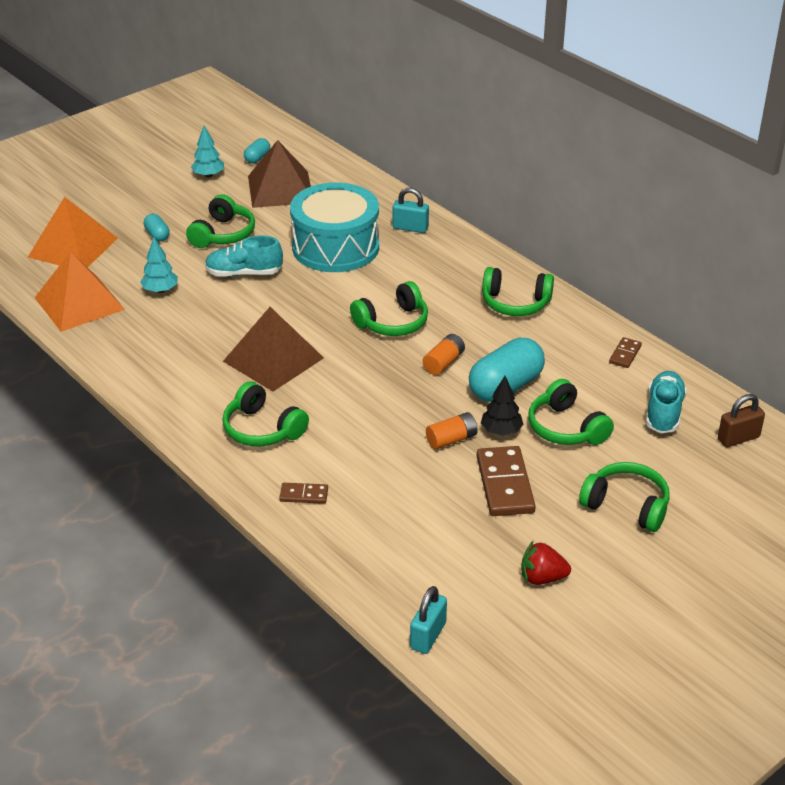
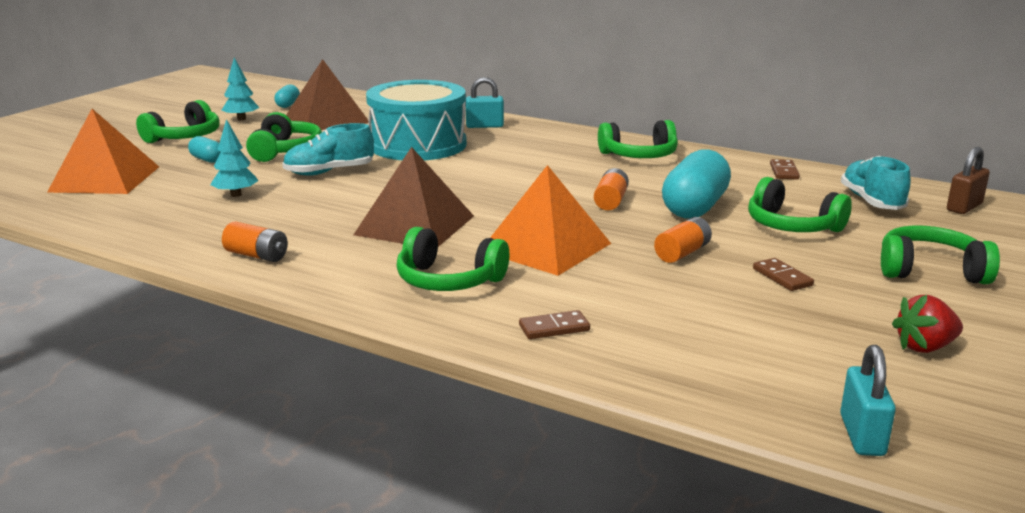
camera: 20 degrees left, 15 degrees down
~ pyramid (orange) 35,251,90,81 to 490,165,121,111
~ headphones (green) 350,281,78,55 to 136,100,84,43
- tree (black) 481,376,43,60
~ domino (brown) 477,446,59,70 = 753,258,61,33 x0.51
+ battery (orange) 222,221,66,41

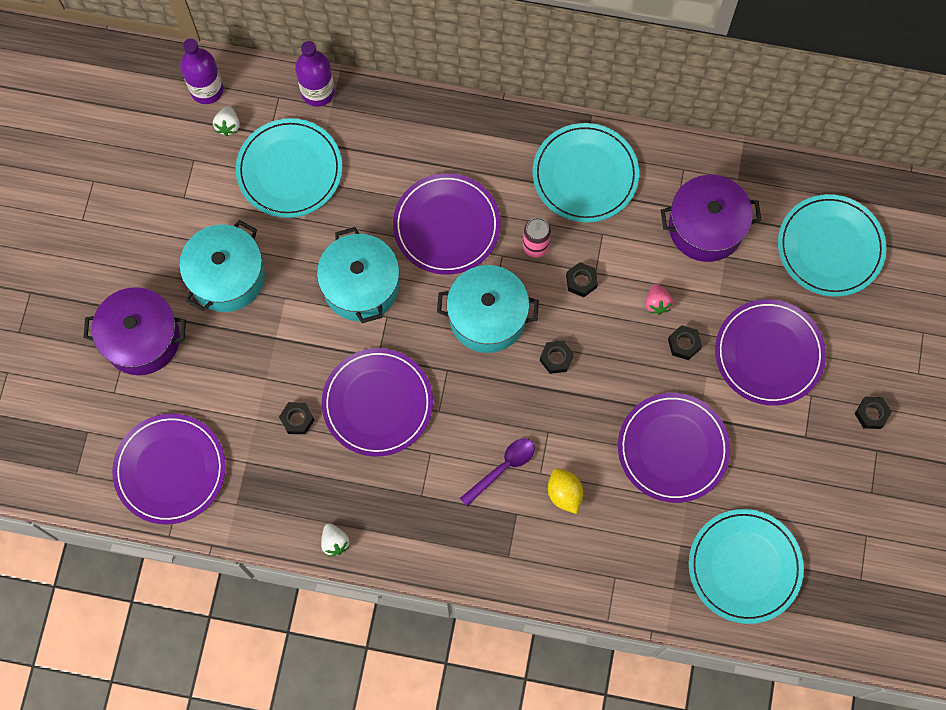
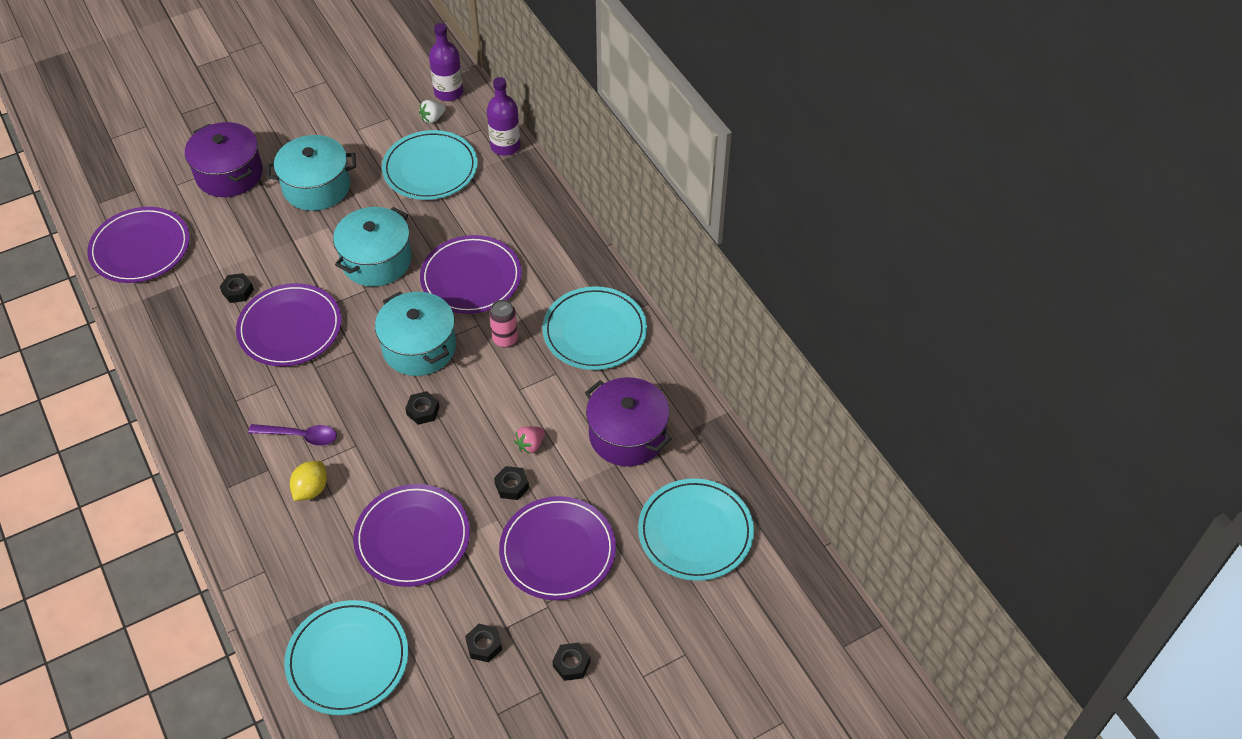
camera: 50 degrees right, 20 degrees down
~ nut (black) 566,262,32,35 to 465,624,37,38
- strawberry (white) 321,523,28,34

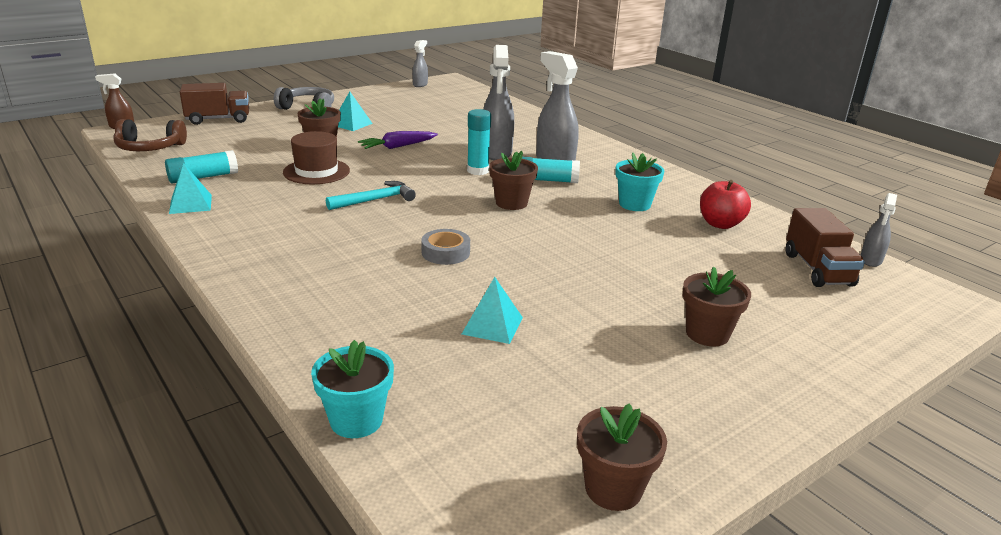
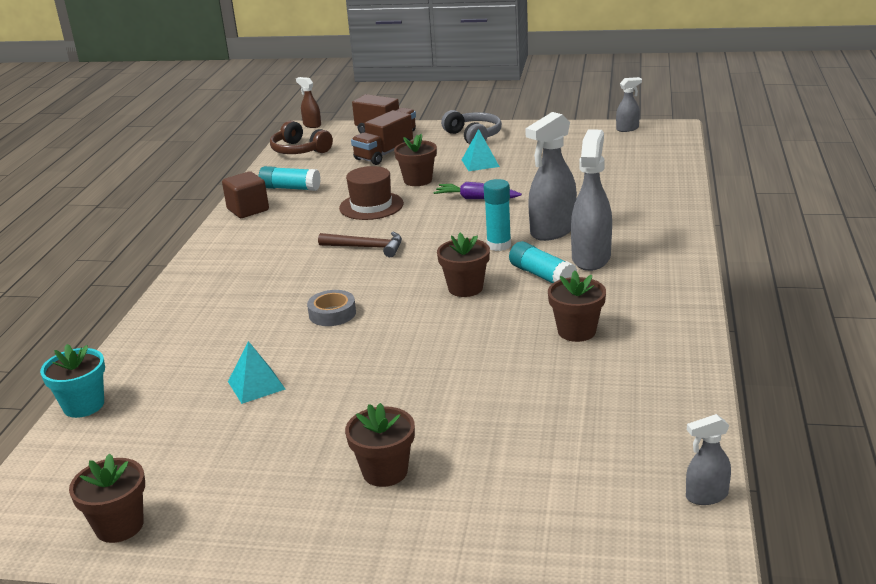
camera: 50 degrees right, 0 degrees up
~ flower pot (turquoise) 615,152,49,59 to flower pot (brown) 548,270,58,72
~ pyramid (turquoise) 169,163,43,51 to cube (brown) 222,171,47,47
- apple (red) 700,180,51,49
~ hammer (turquoise) 326,181,90,29 to hammer (brown) 318,232,84,25
~ truck (brown) 786,208,79,79 to 351,110,62,55

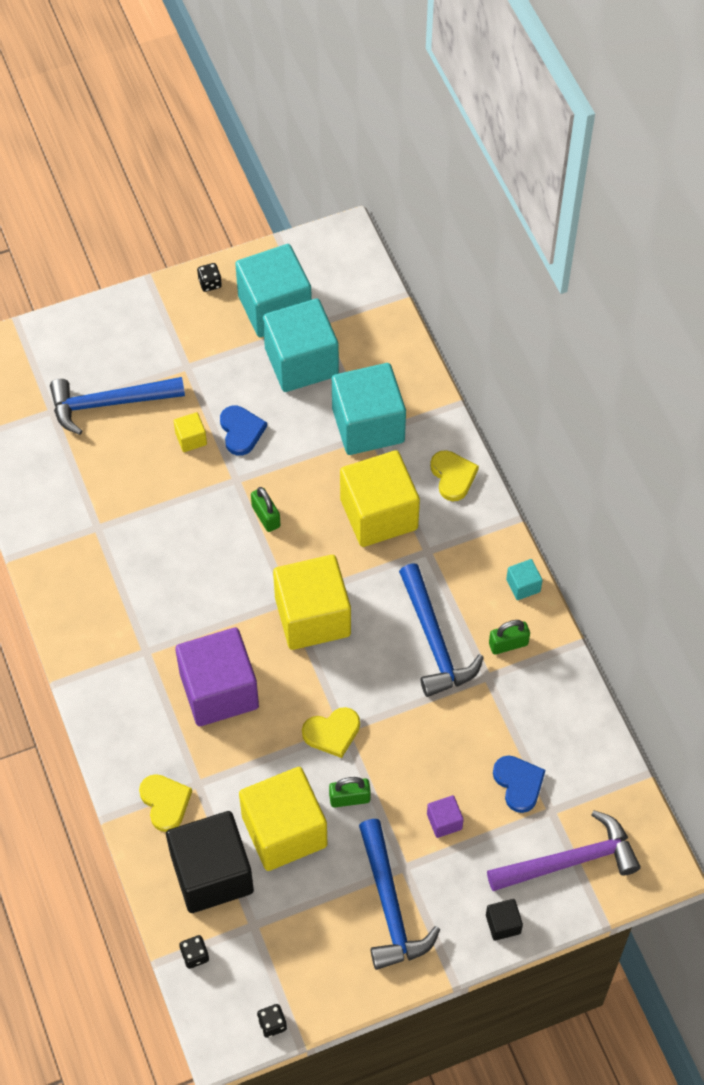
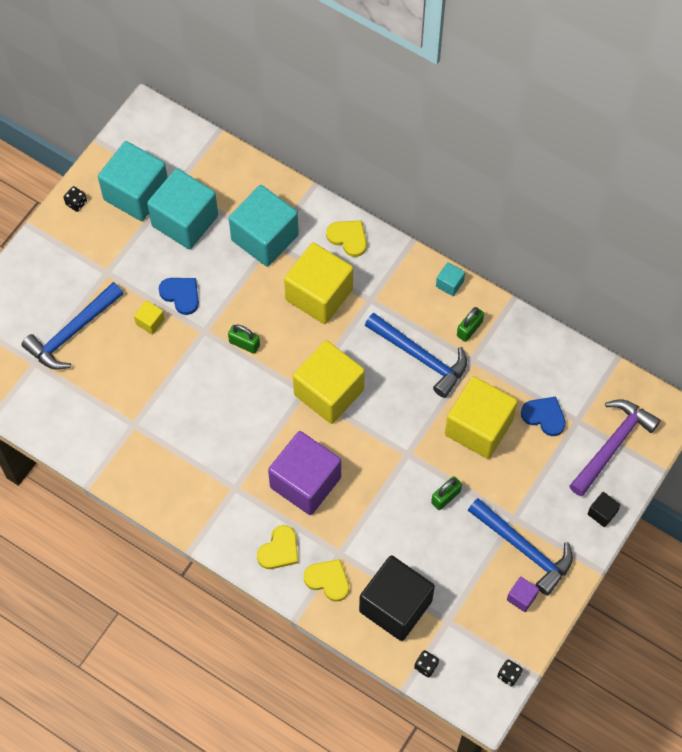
camera: 35 degrees left, 5 degrees up
~ heart (yellow) 302,707,58,51 to 257,525,41,44
~ cube (yellow) 239,767,89,104 to 445,376,73,83
~ cube (purple) 427,795,37,43 to 507,577,32,35

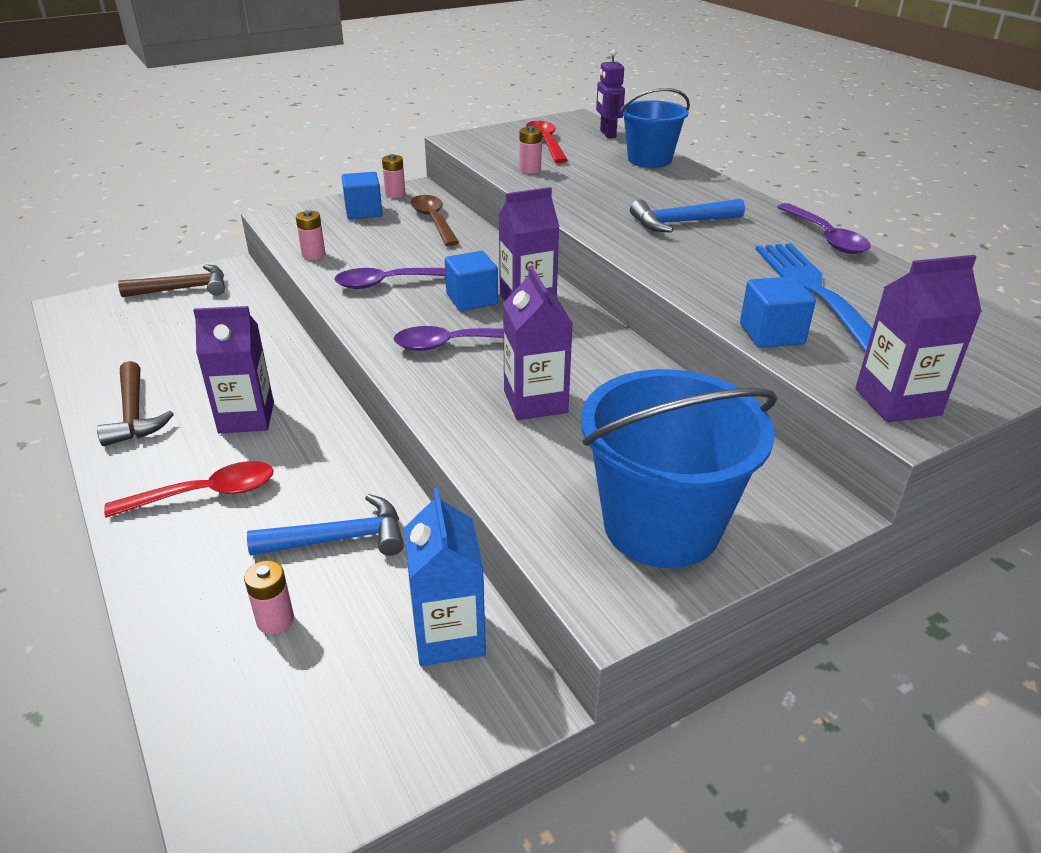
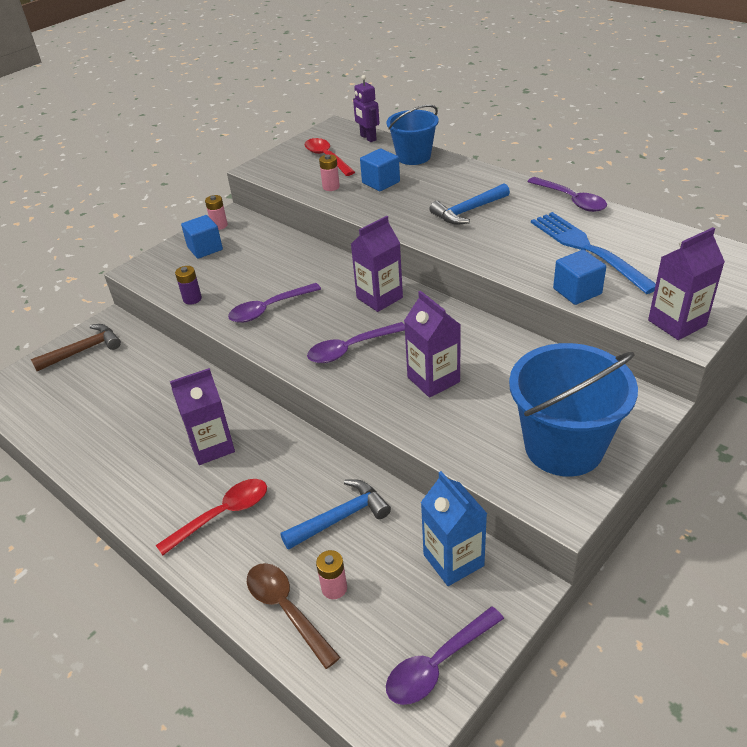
camera: 15 degrees left, 5 degrees up
~ spoon (brown) 410,195,49,51 to 247,563,93,106
~ battery (pink) 296,210,29,50 to battery (purple) 175,266,27,39
~ cube (blue) 445,251,53,60 to 360,148,40,43
- hammer (brown) 97,361,77,85
+ spoon (purple) 386,606,118,99

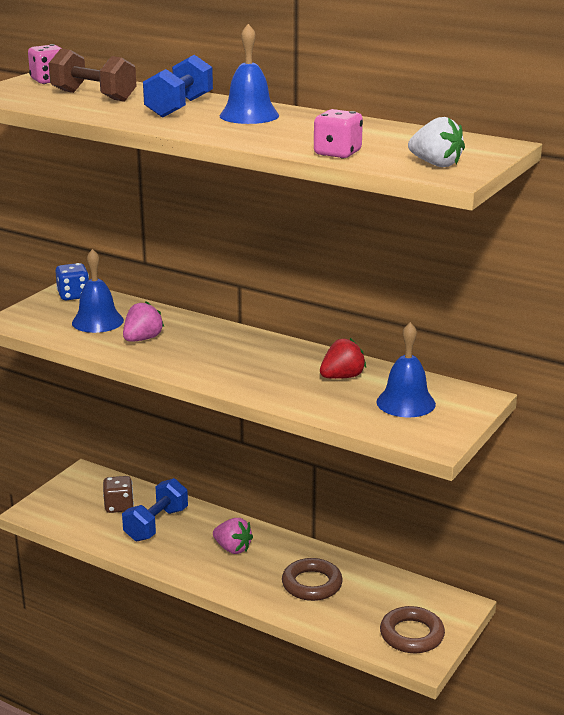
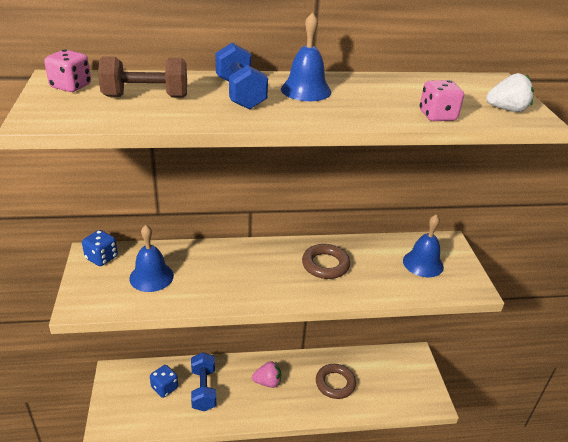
camera: 40 degrees left, 10 degrees up
- strawberry (pink) 123,301,41,41
- strawberry (red) 320,338,46,41
~ dice (brown) 103,476,31,37 to dice (blue) 150,365,28,33
~ ring (brown) 380,606,65,47 to 302,244,48,35

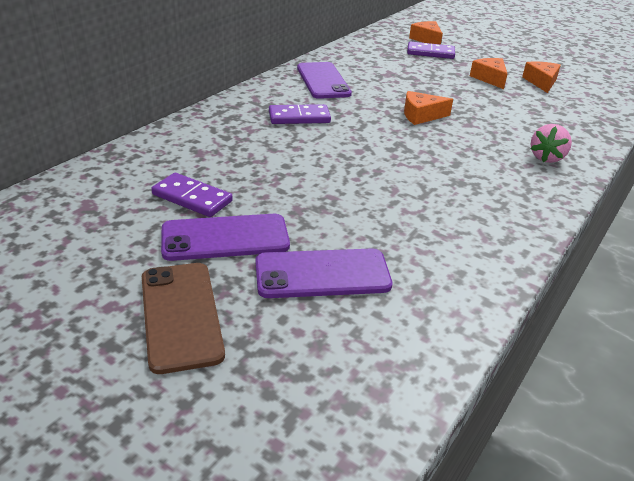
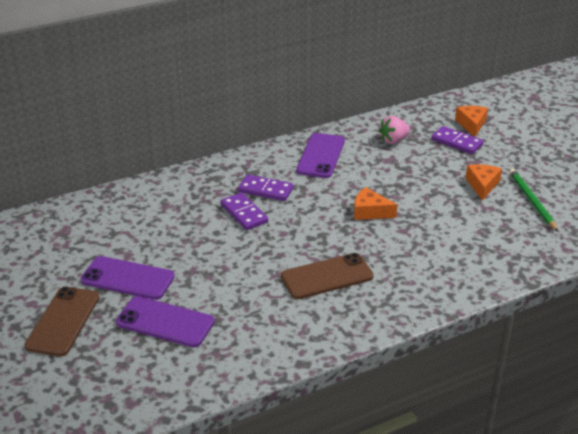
camera: 30 degrees right, 0 degrees up
~ cheese (orange) 522,62,39,31 to pencil (green) 509,169,49,62
~ strawberry (pink) 531,124,41,39 to 379,116,31,28
~ domino (purple) 151,173,82,44 to 221,192,47,38
+ phone (brown) 281,253,93,46

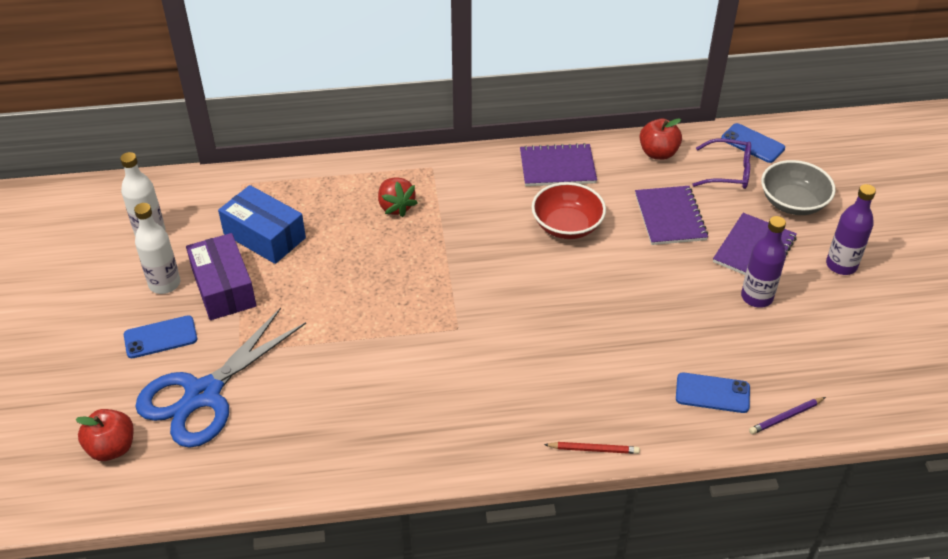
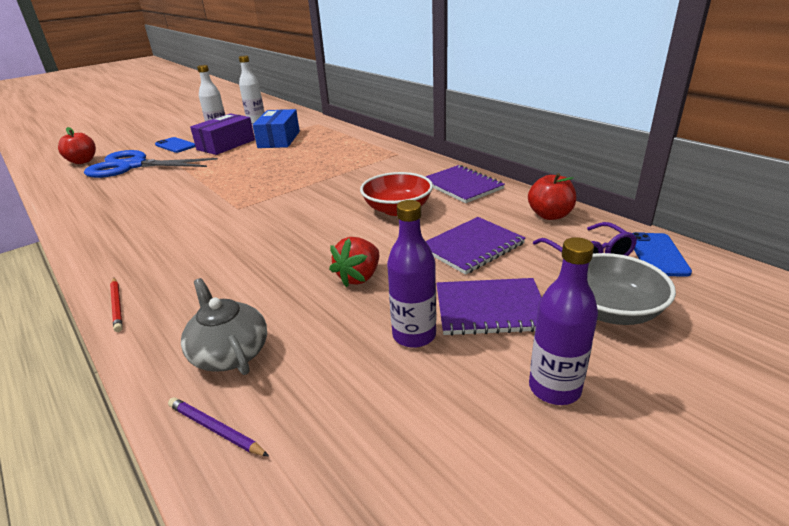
camera: 60 degrees right, 15 degrees down
~ strawberry (red) 378,177,39,40 to 329,237,50,50
~ phone (blue) 676,372,74,41 to teapot (grey) 181,278,86,97

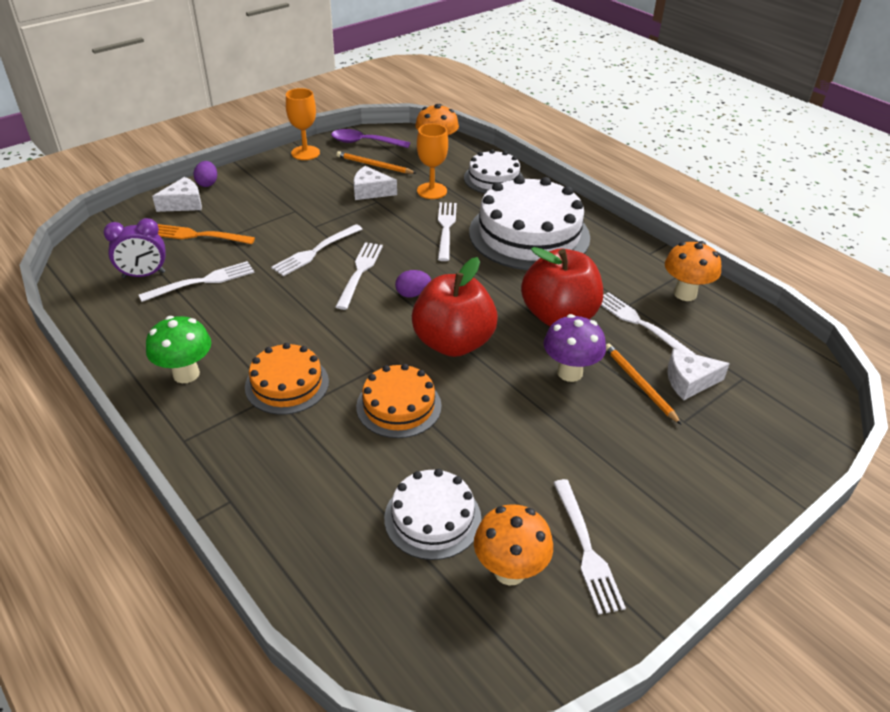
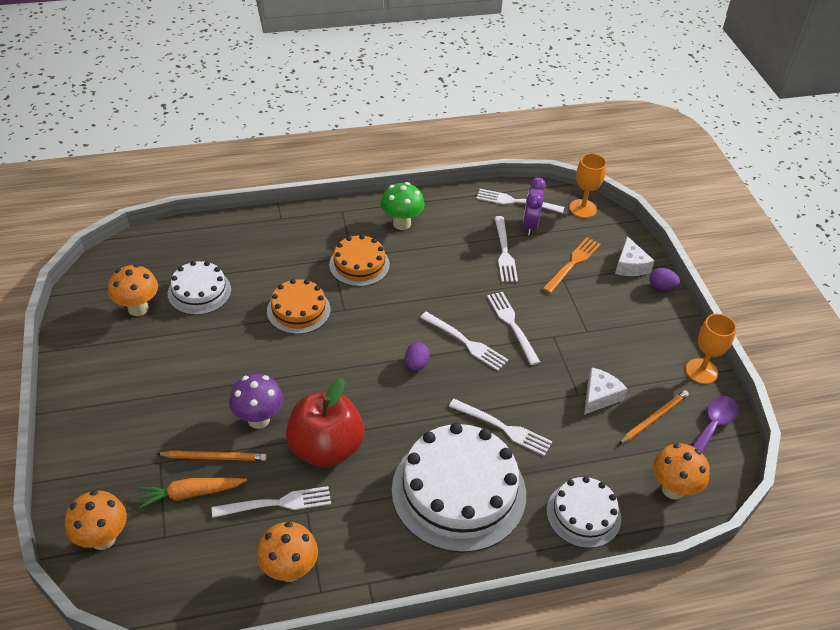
camera: 115 degrees right, 5 degrees up
~ goblet (orange) 417,123,31,76 to 569,153,38,65
- apple (red) 412,257,86,100
~ cheese (white) 667,349,63,51 to carrot (orange) 138,478,109,31
~ fork (white) 553,479,73,136 to 476,189,88,24
+ mushroom (orange) 65,490,62,60

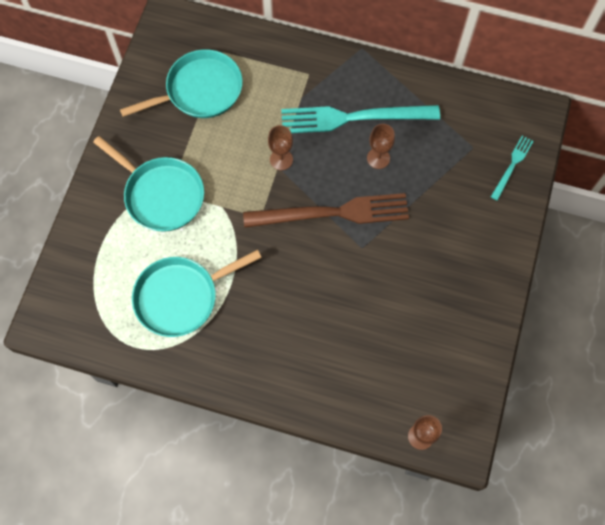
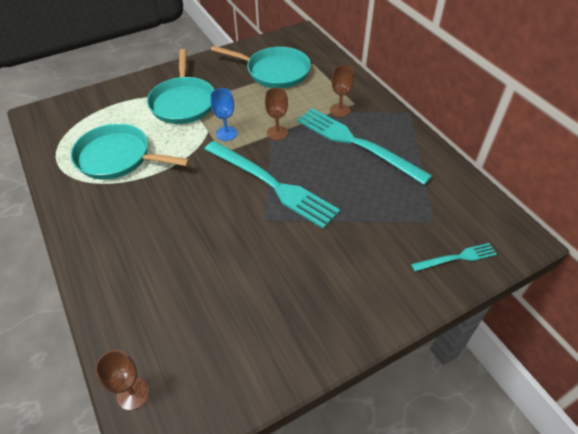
camera: 45 degrees right, 20 degrees down
~ goblet (brown) 367,124,28,45 to 330,66,24,51
~ fork (brown) 243,193,166,35 to fork (turquoise) 204,141,136,88
+ goblet (blue) 211,88,26,53

